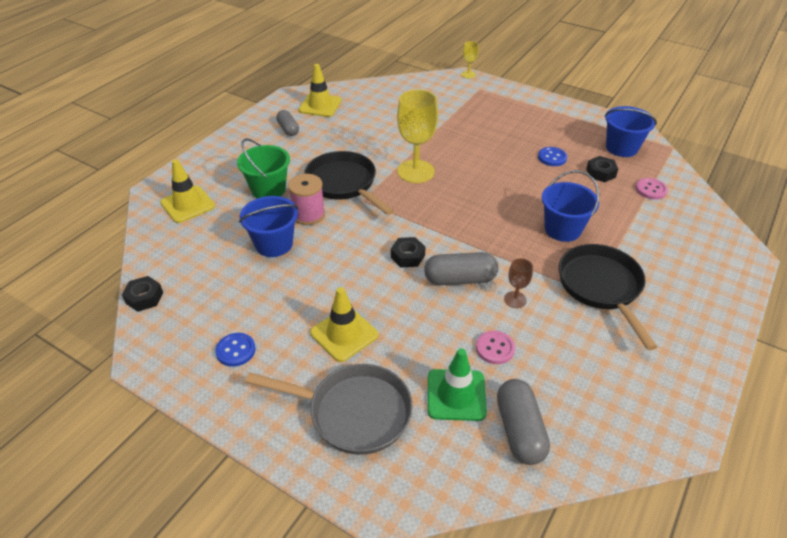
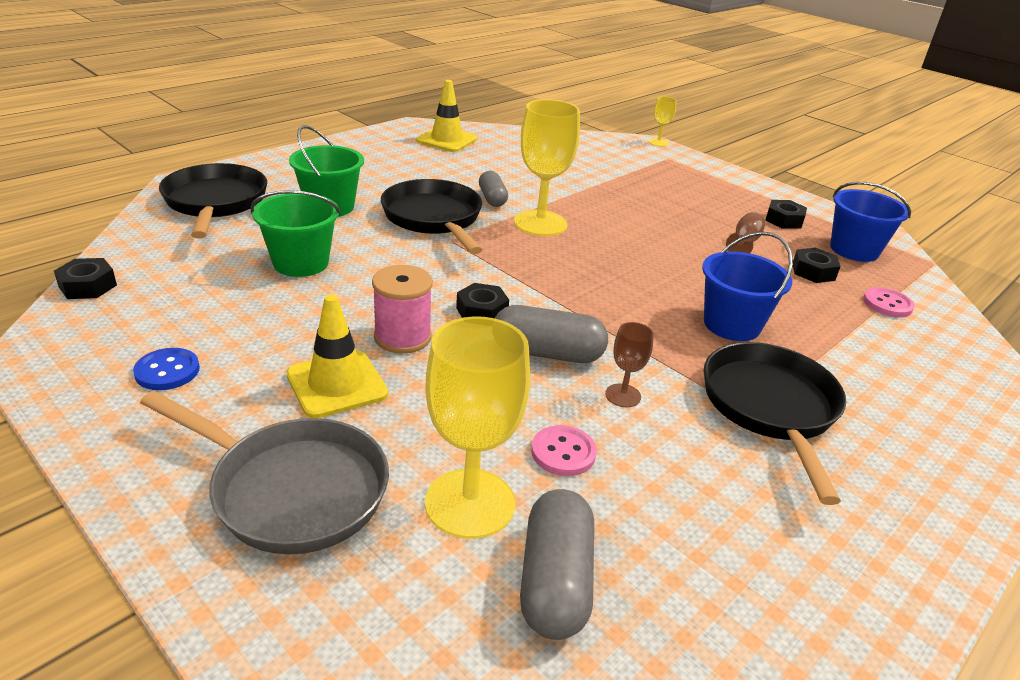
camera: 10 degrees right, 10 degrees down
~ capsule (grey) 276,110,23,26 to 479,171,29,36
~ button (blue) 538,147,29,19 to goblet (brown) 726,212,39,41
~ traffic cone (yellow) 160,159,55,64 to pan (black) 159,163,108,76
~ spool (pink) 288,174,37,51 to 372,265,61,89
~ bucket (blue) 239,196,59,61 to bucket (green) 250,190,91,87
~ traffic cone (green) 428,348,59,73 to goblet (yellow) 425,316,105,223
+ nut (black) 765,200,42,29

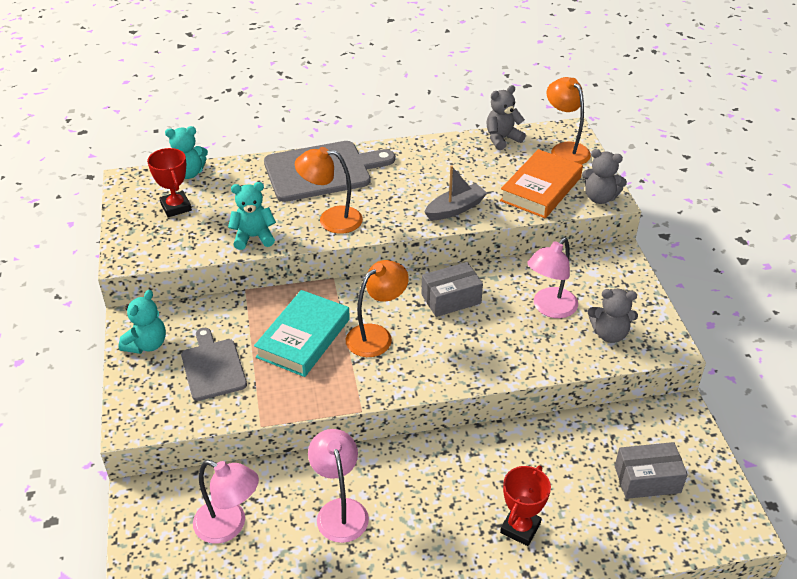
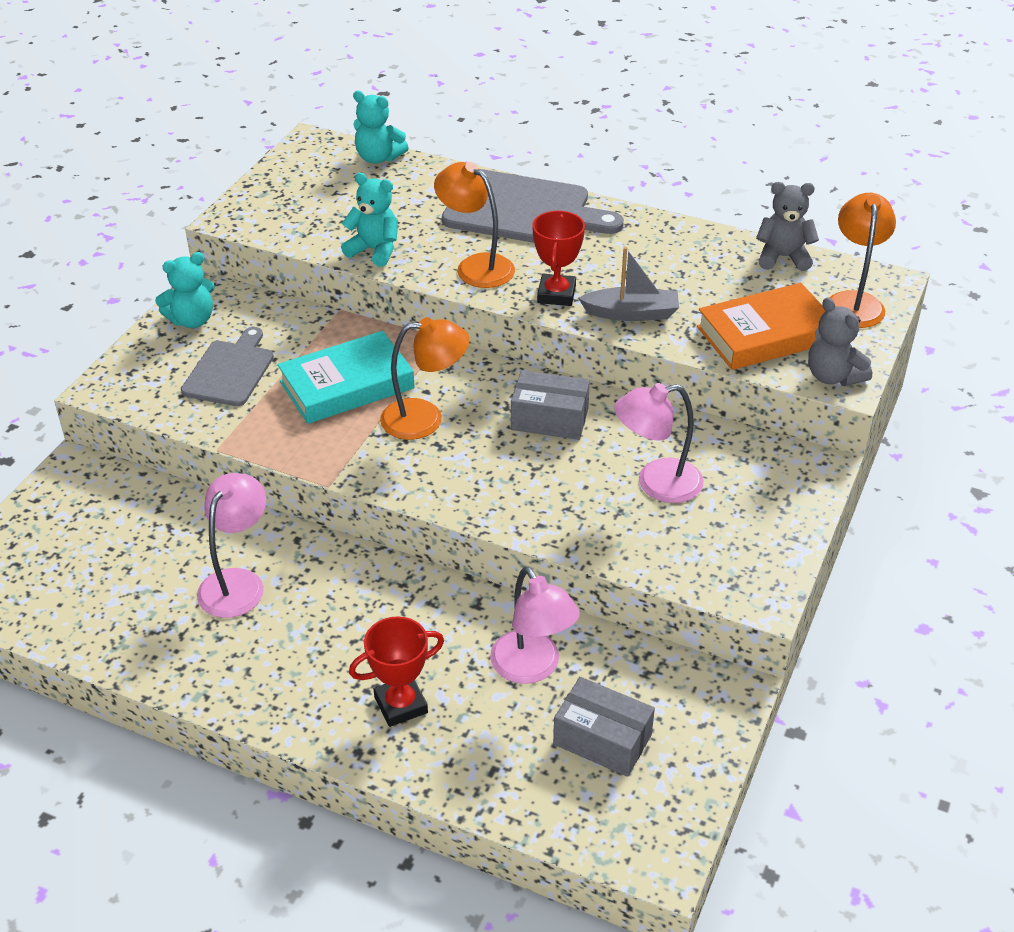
camera: 35 degrees right, 0 degrees up
~ trophy (red) 147,148,45,69 to 532,211,53,95
- teddy bear (grey) 588,289,50,54
~ lamp (pink) 193,460,66,84 to 490,567,90,117

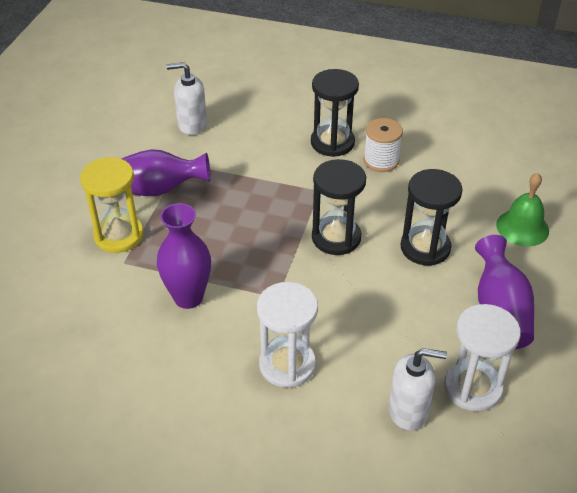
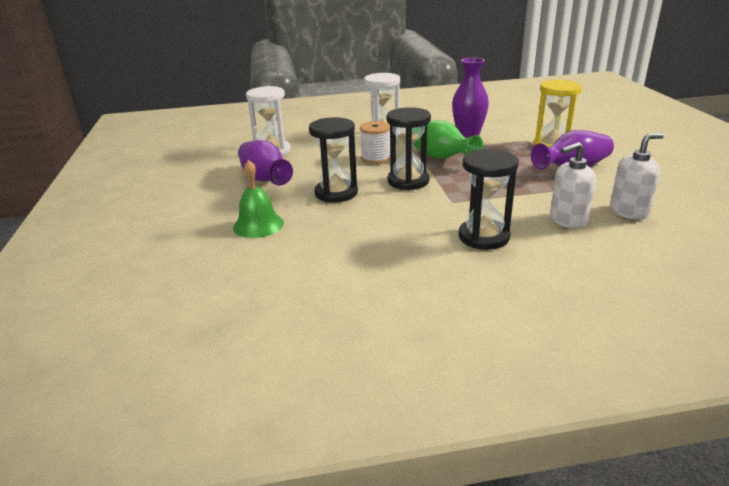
camera: 155 degrees right, 15 degrees down
~ spool (white) 363,118,40,54 to 360,121,30,43
~ soap dispenser (white) 389,348,58,83 to 550,142,46,87
+ vase (green) 413,120,70,39

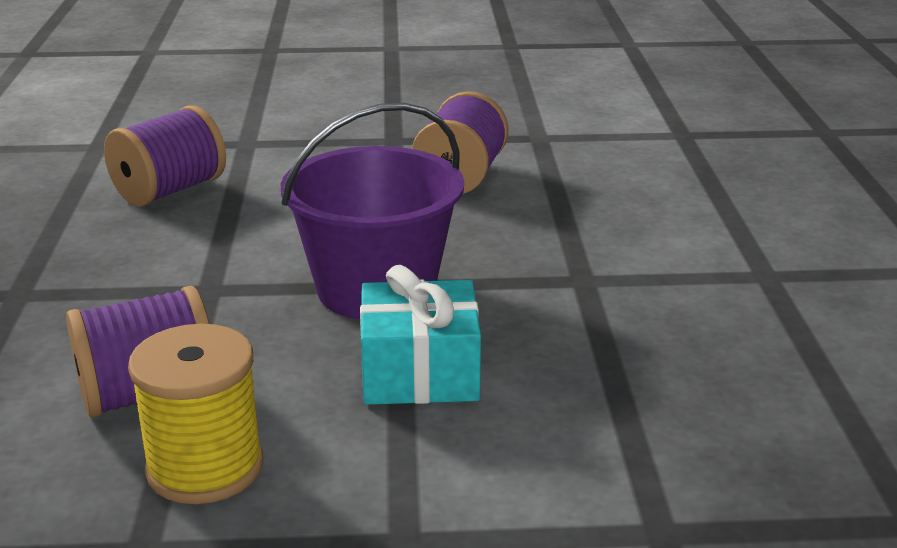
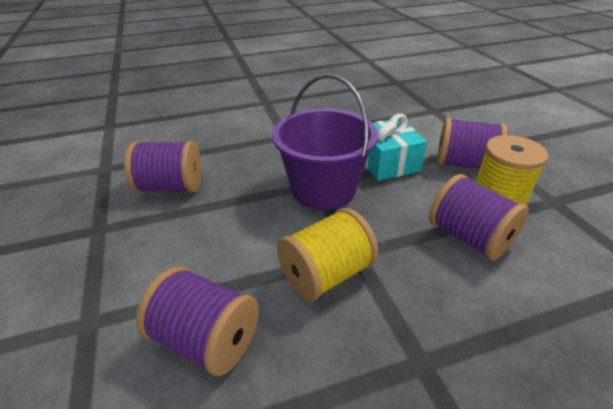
camera: 105 degrees left, 10 degrees up
+ spool (purple) 437,117,70,52
+ spool (yellow) 277,208,101,93

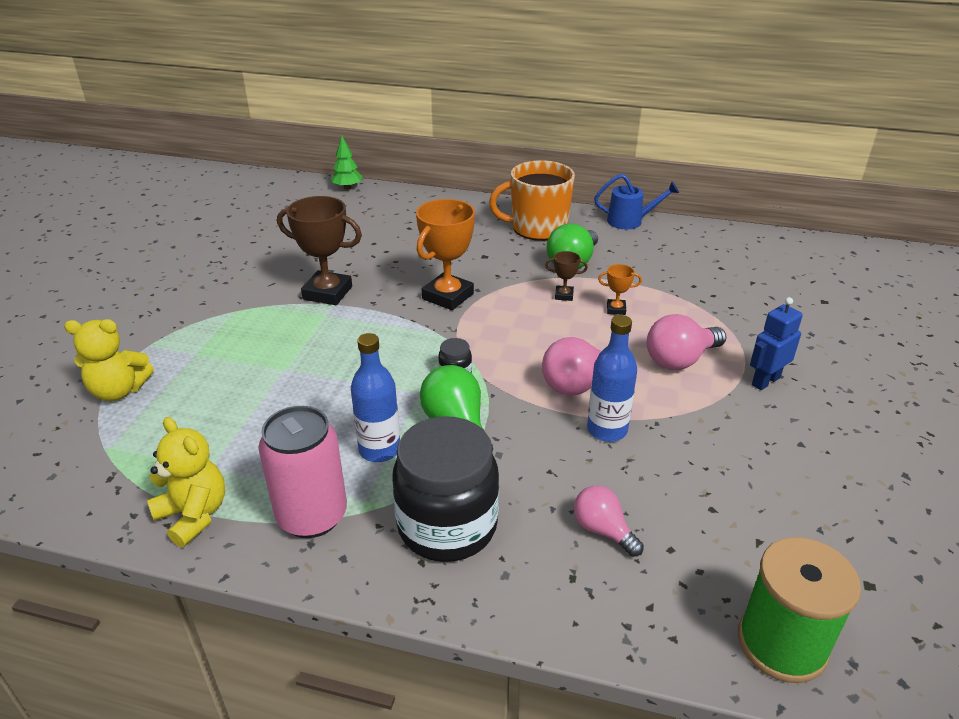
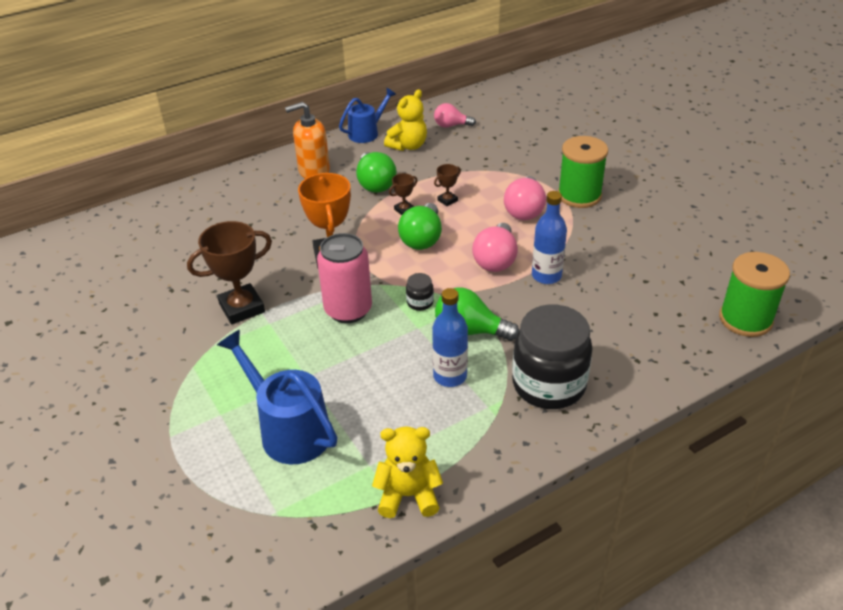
camera: 45 degrees left, 5 degrees up
- tree (green) 331,136,31,54
~ mug (orange) 489,160,86,81 to soap dispenser (orange) 285,102,45,77
~ trophy (orange) 598,264,44,51 to trophy (brown) 434,164,27,42
~ robot (blue) 750,297,53,93 to spool (green) 558,136,50,72
~ teddy bear (yellow) 64,319,90,82 to 384,89,43,62
~ can (pink) 258,406,89,132 to 317,233,55,90
~ light bulb (pink) 574,485,70,72 to 434,103,42,25
+ light bulb (green) 398,203,44,47
+ watering can (blue) 217,329,121,135

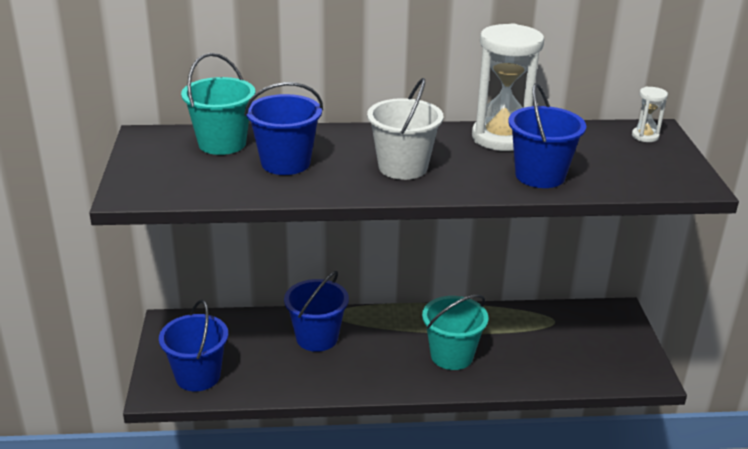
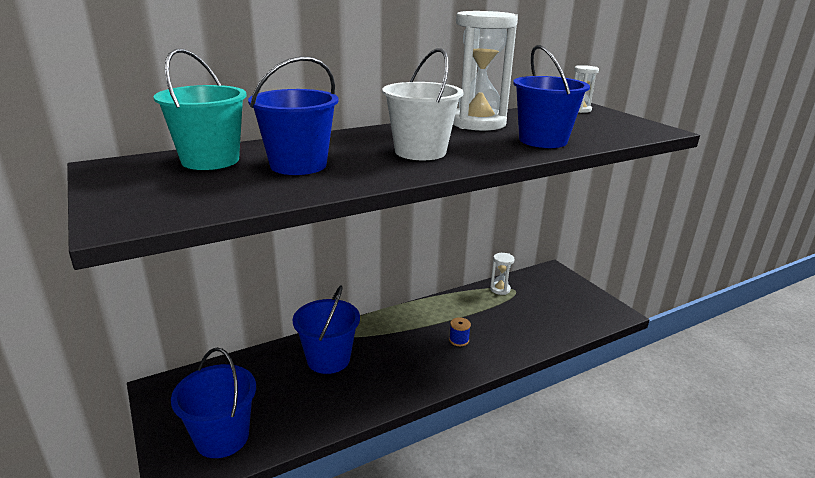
camera: 25 degrees left, 5 degrees down
~ bucket (turquoise) 422,294,66,76 to spool (blue) 449,317,22,29
+ hourglass (white) 490,253,25,42

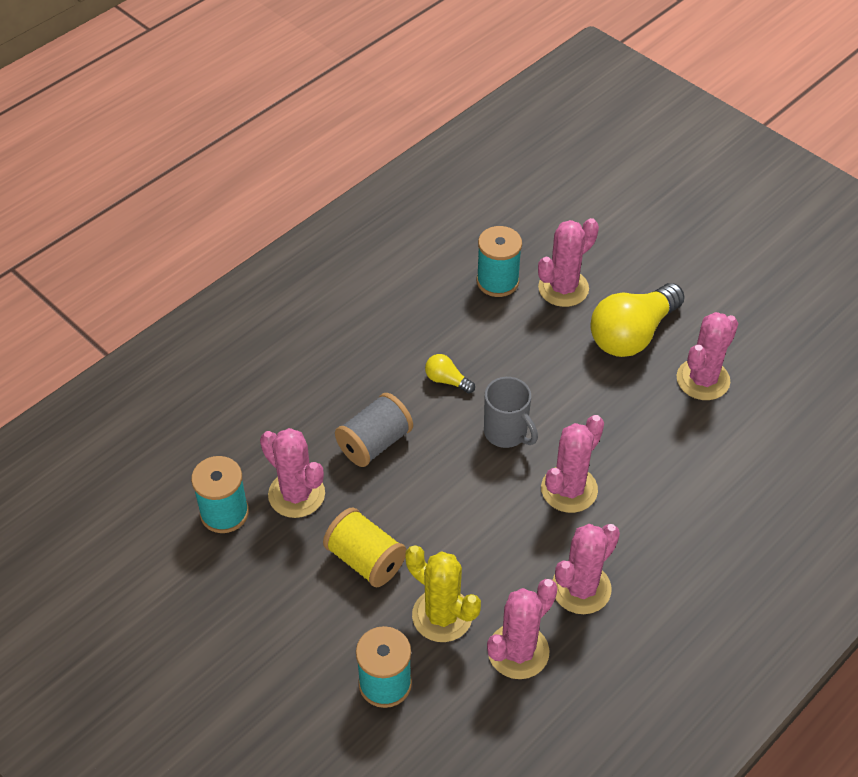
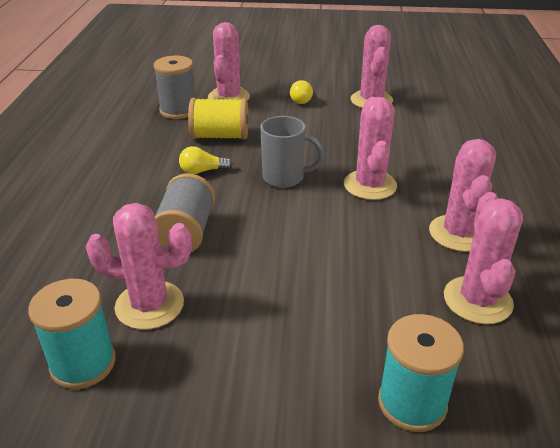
camera: 40 degrees left, 15 degrees down
~ spool (turquoise) 477,226,45,71 to spool (grey) 154,55,41,64
~ light bulb (yellow) 590,283,95,74 = 290,80,23,24 x0.44
~ spool (yellow) 323,507,84,80 to 188,98,60,41
- cactus (yellow) 405,545,76,97

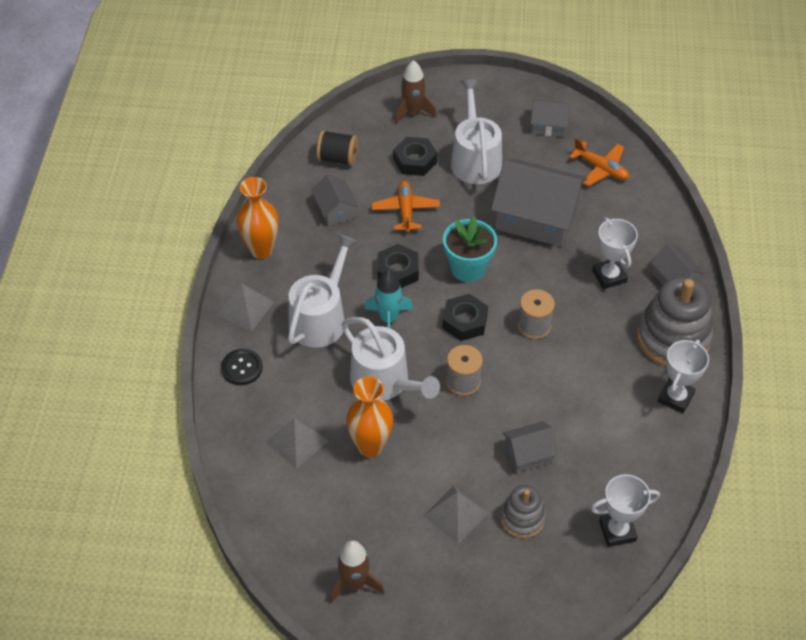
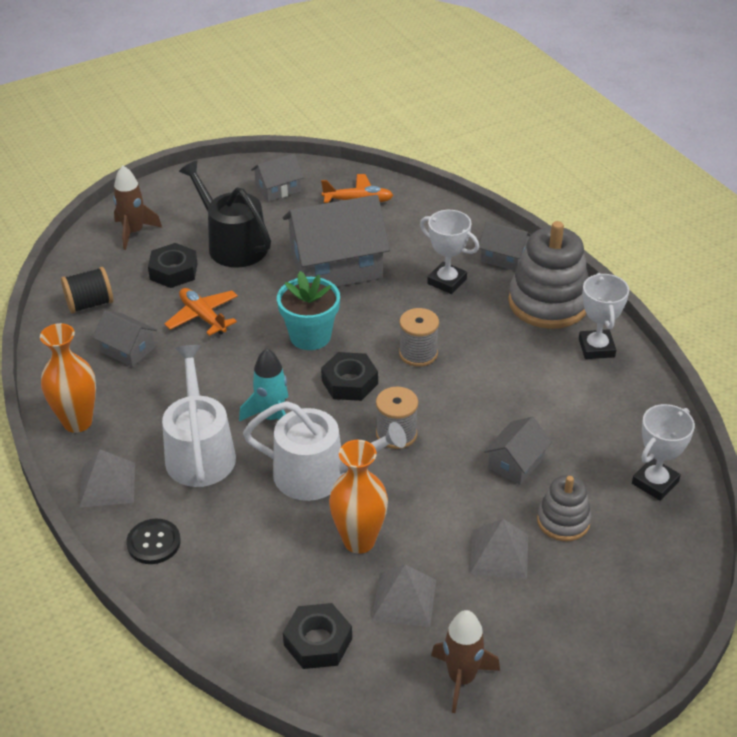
camera: 35 degrees left, 10 degrees down
~ watering can (white) 451,79,51,105 to watering can (black) 179,160,92,107
~ nut (black) 377,244,42,44 to 283,603,69,66
~ pyramid (grey) 266,415,62,54 to 372,565,64,62

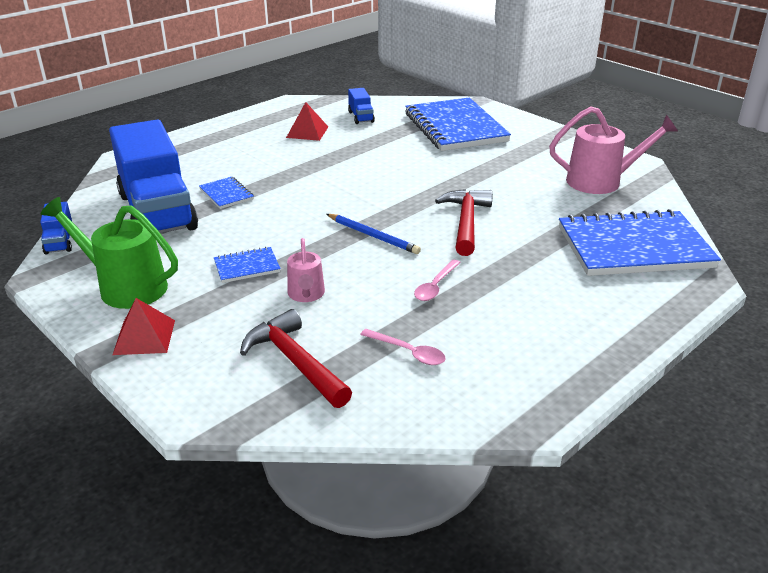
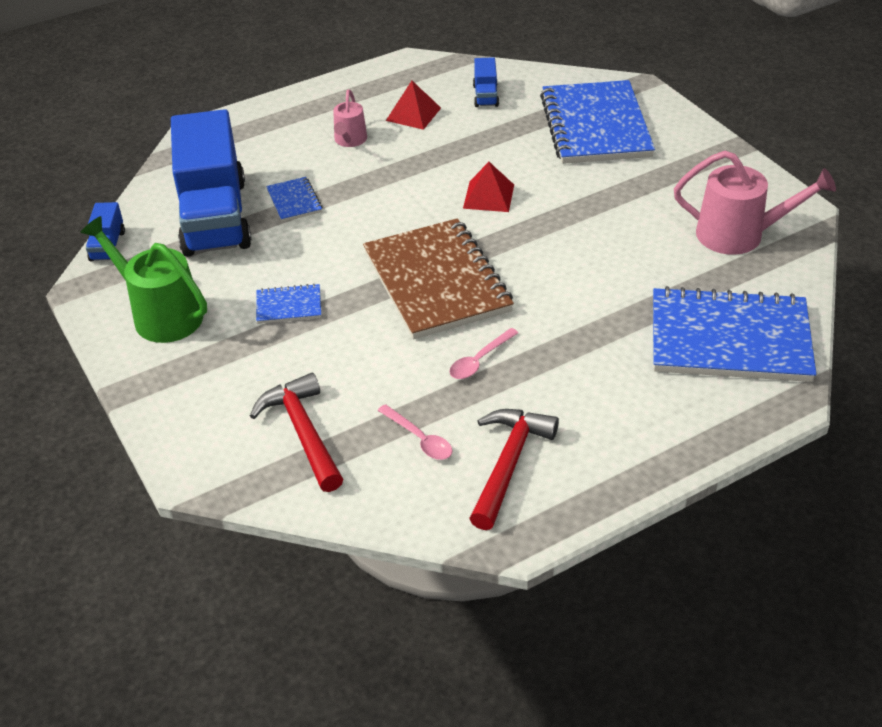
camera: 15 degrees right, 10 degrees up
~ hammer (red) 435,189,58,67 to 469,409,90,121
~ pencil (blue) 327,214,94,40 to notebook (brown) 363,218,151,121
~ watering can (pink) 287,238,38,64 to 333,90,34,57
~ pyramid (red) 112,298,63,57 to 463,162,51,50

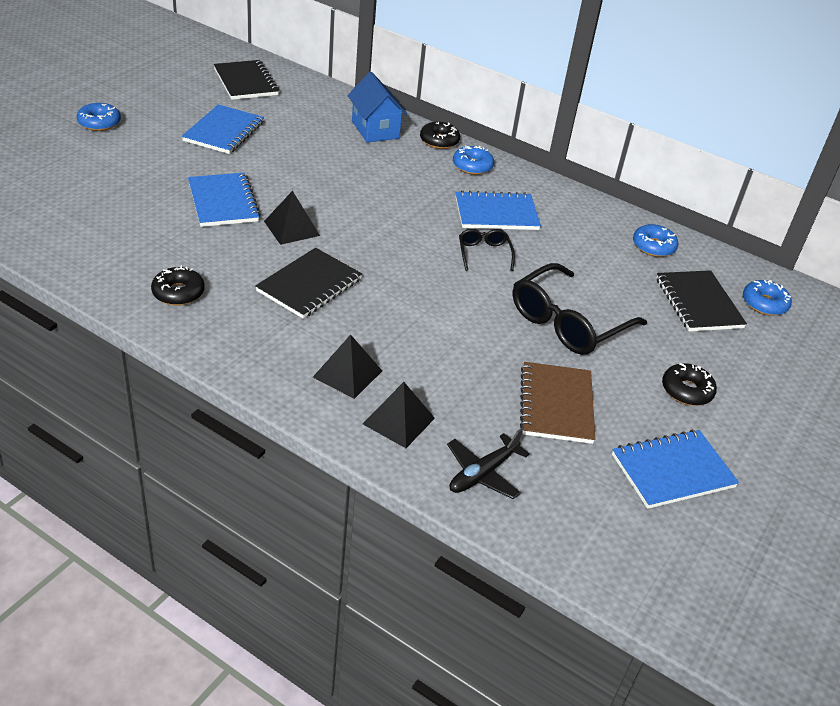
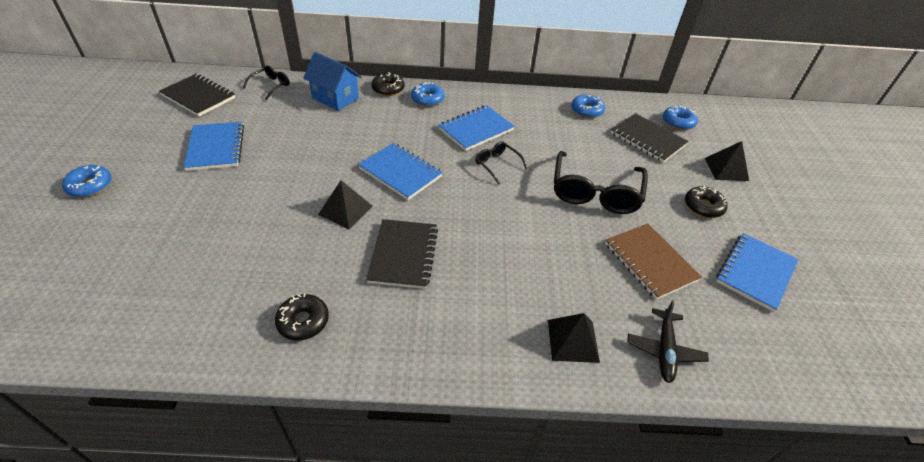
camera: 30 degrees left, 5 degrees up
~ notebook (blue) 188,173,73,54 to 358,143,85,57
~ pyramid (black) 313,335,69,64 to 705,141,44,40
+ glasses (black) 243,66,47,34

